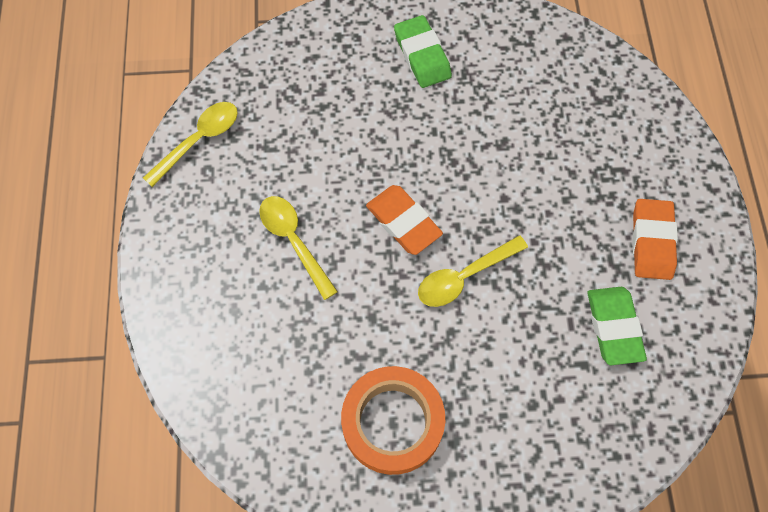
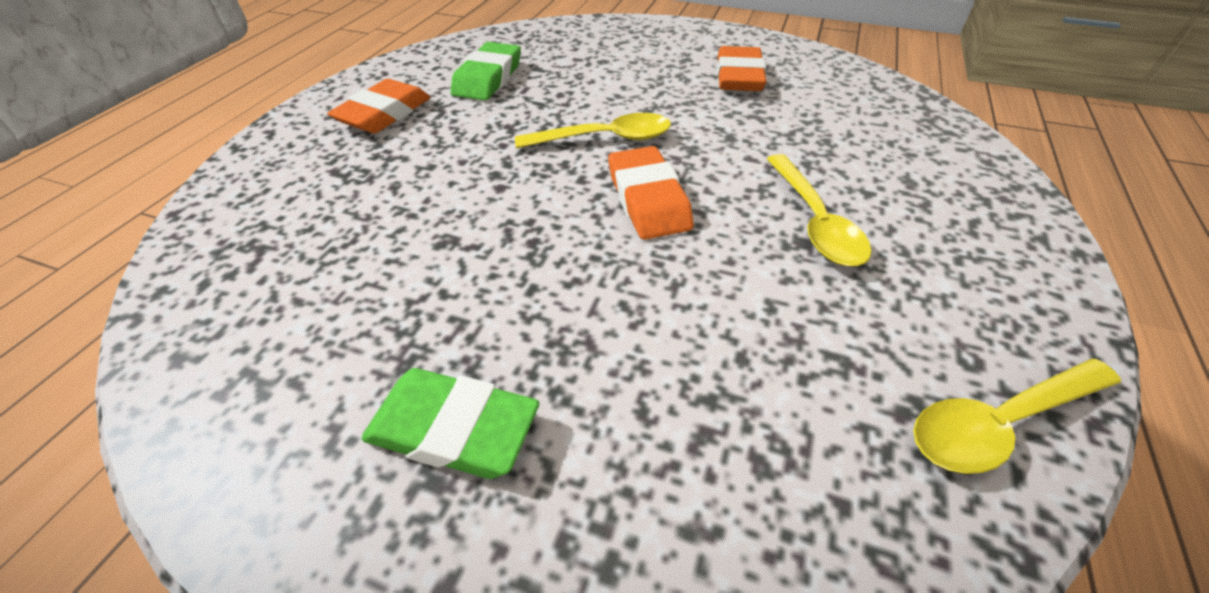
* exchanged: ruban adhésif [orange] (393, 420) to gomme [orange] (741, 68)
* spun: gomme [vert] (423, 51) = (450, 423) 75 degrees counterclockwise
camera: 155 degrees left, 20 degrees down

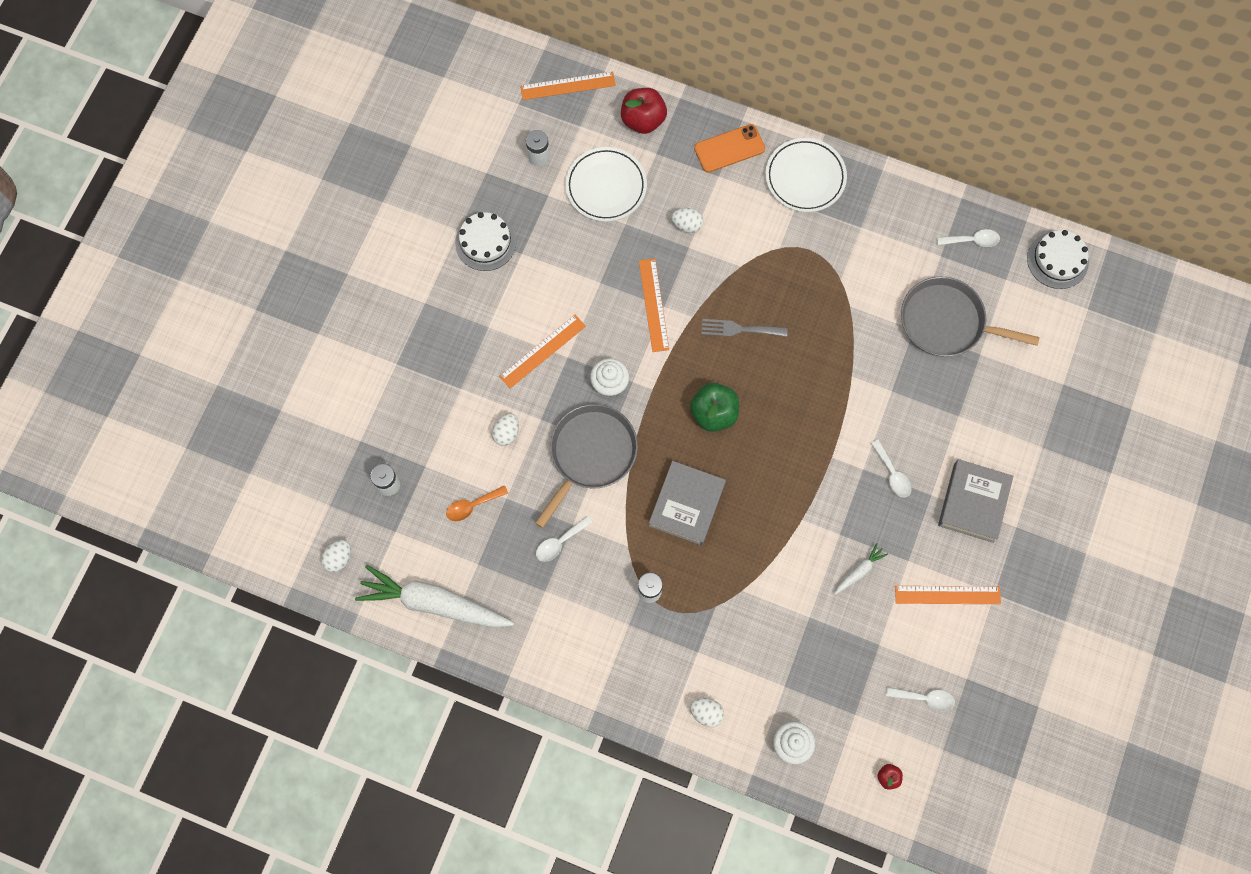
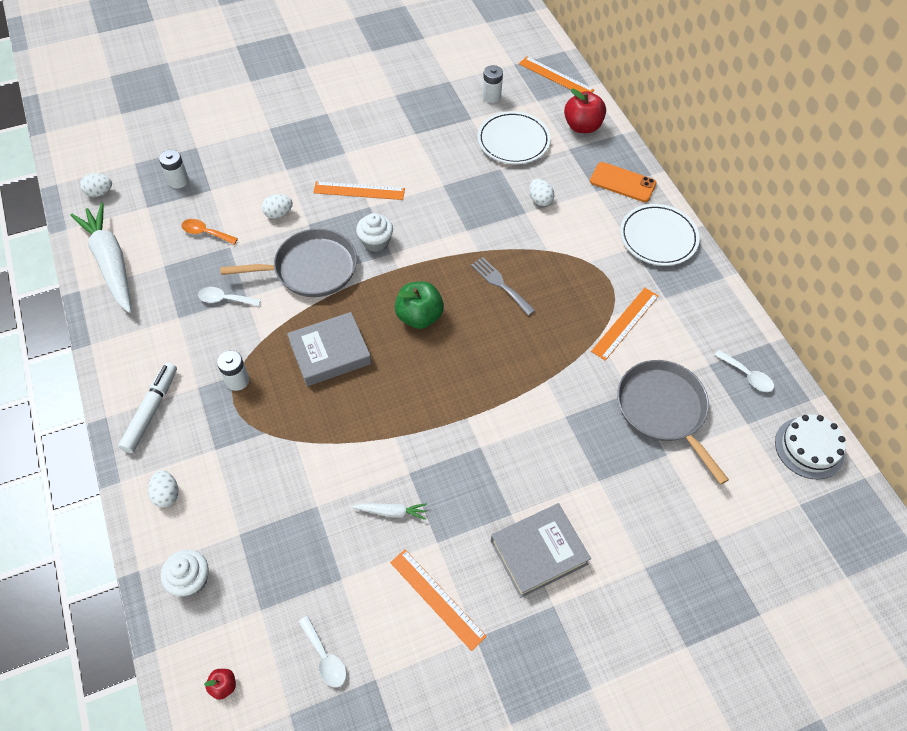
* missing: gâteau [blanc] (485, 241)
* relocated: règle [orange] (654, 305) to (625, 324)
* missing: cuillère [blanc] (891, 469)
* appeared: feutre [blanc] (147, 407)
camera: 45 degrees right, 15 degrees down

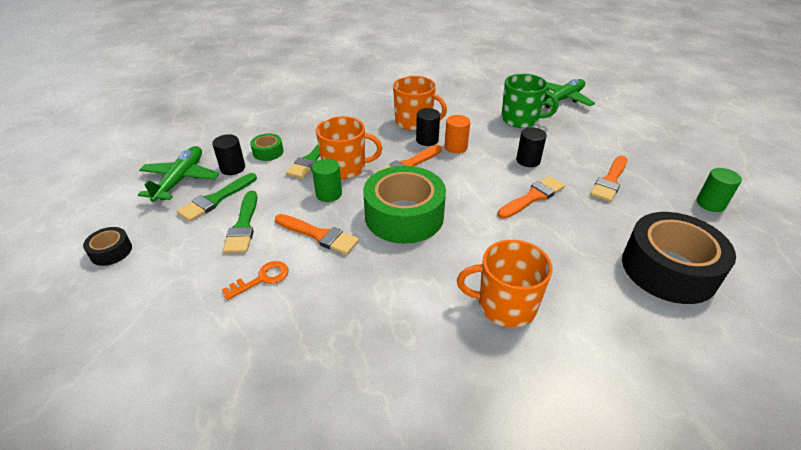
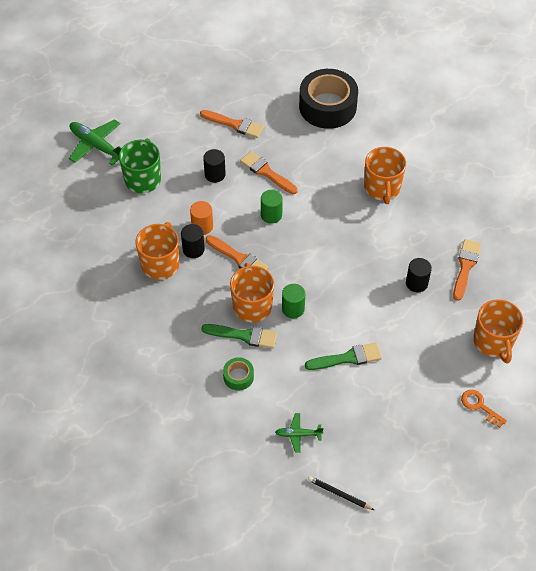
* missing: ruban adhésif [noir] (107, 246)
* size: avion [vert] (178, 174) = (299, 433) x0.55
* missing: pinceau [vert] (217, 197)
* relocated: cylindre [noir] (228, 154) to (419, 275)
* relocated: clé [orange] (255, 280) to (484, 409)
* relocated: pinceau [orange] (317, 234) to (467, 270)
* missing: ruban adhésif [vert] (404, 205)
* relocated: cylindre [vert] (719, 190) to (272, 207)
* appeared: crayon [noir] (341, 493)
* appeared: tasse [orange] (498, 331)
camera: 100 degrees left, 15 degrees up

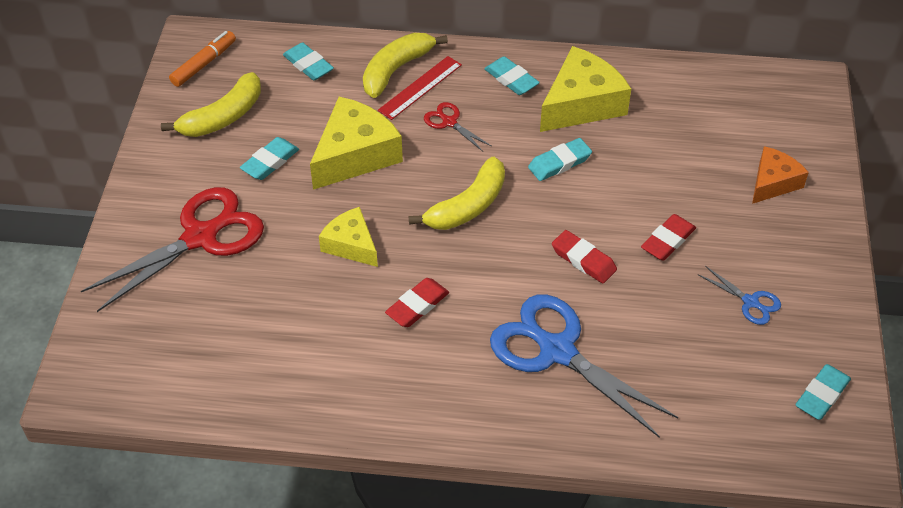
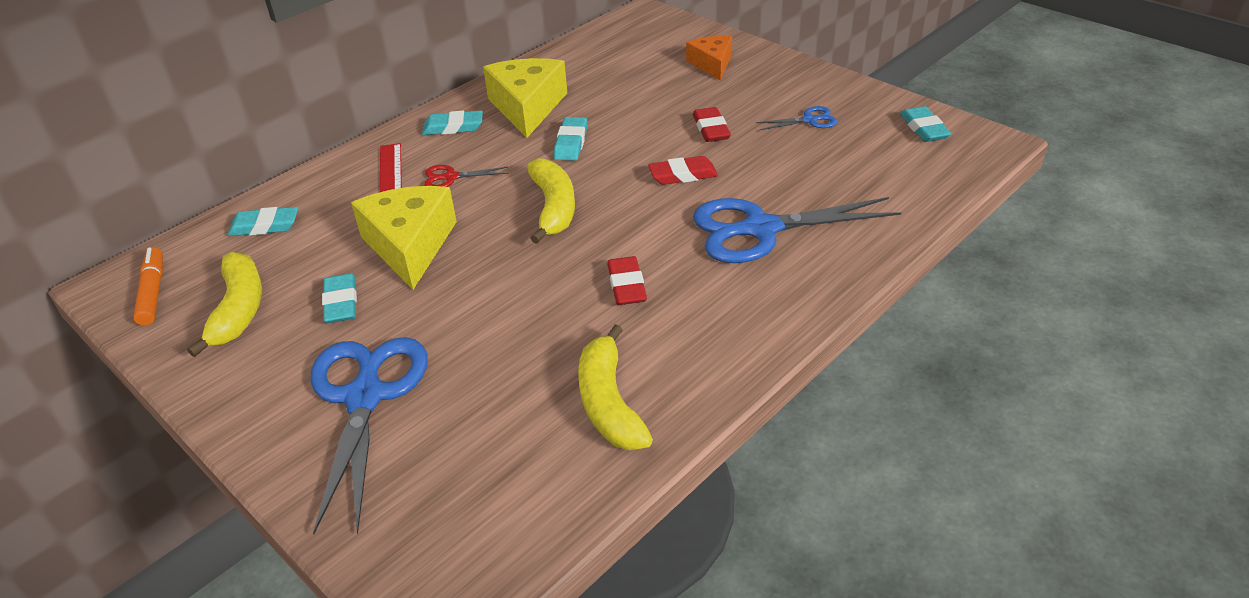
* colour: ciseaux [rouge] (172, 249) to ciseaux [bleu] (369, 435)
* missing: fromage [jaune] (348, 237)
* relocated: banane [jaune] (405, 65) to (615, 387)
camera: 50 degrees left, 10 degrees down

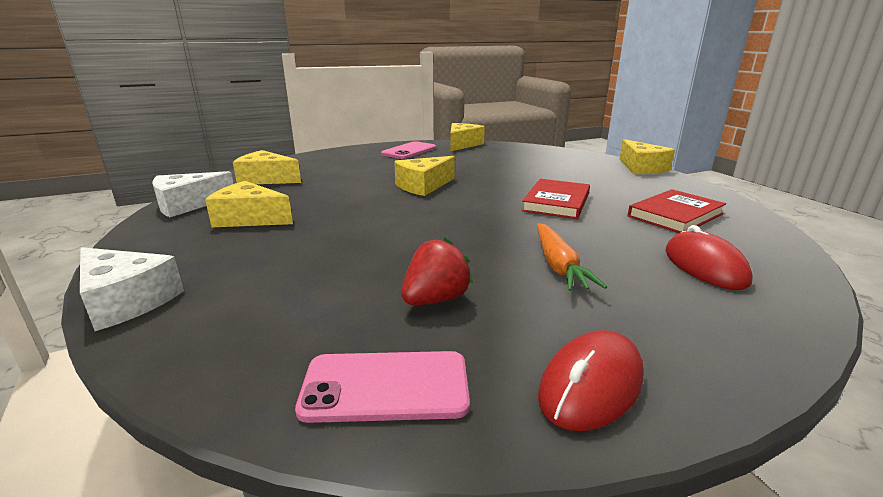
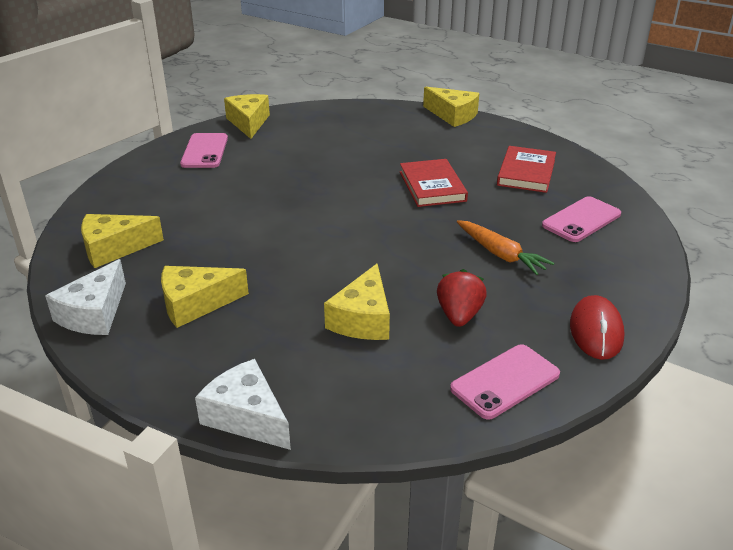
* spun: fromage [blanc] (132, 289) = (243, 404) 135 degrees counterclockwise
* relocated: fromage [jaune] (424, 176) to (357, 301)
* exchanged: souris [rouge] (709, 257) to téléphone [rose] (581, 219)
camera: 35 degrees left, 10 degrees up

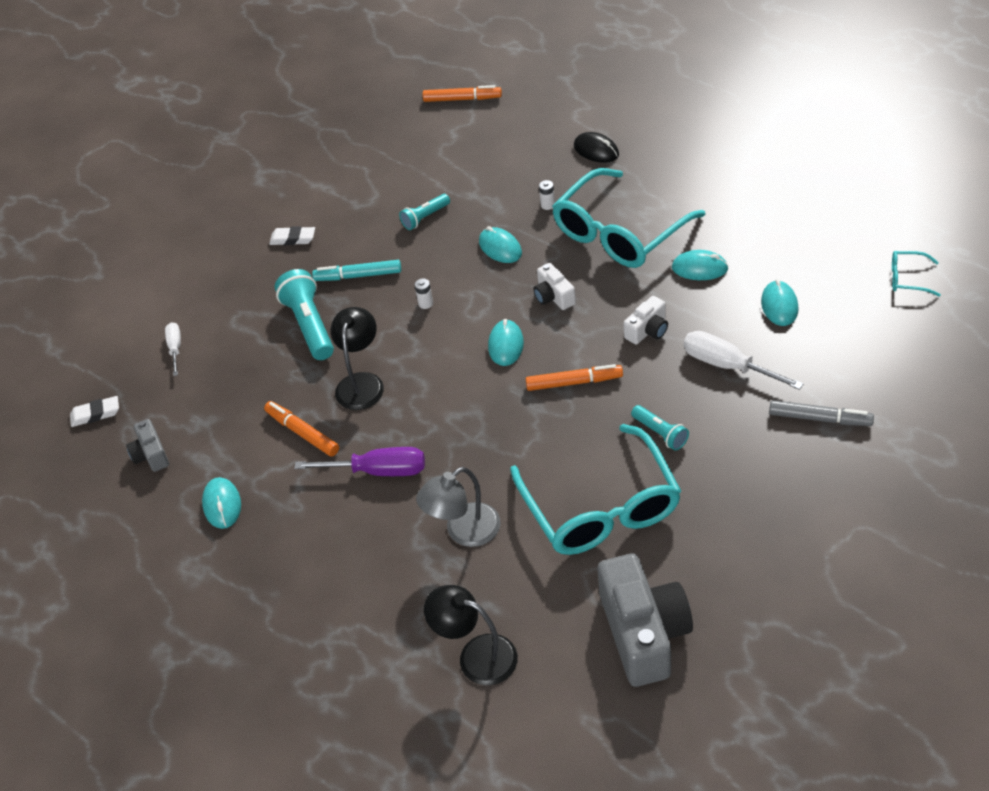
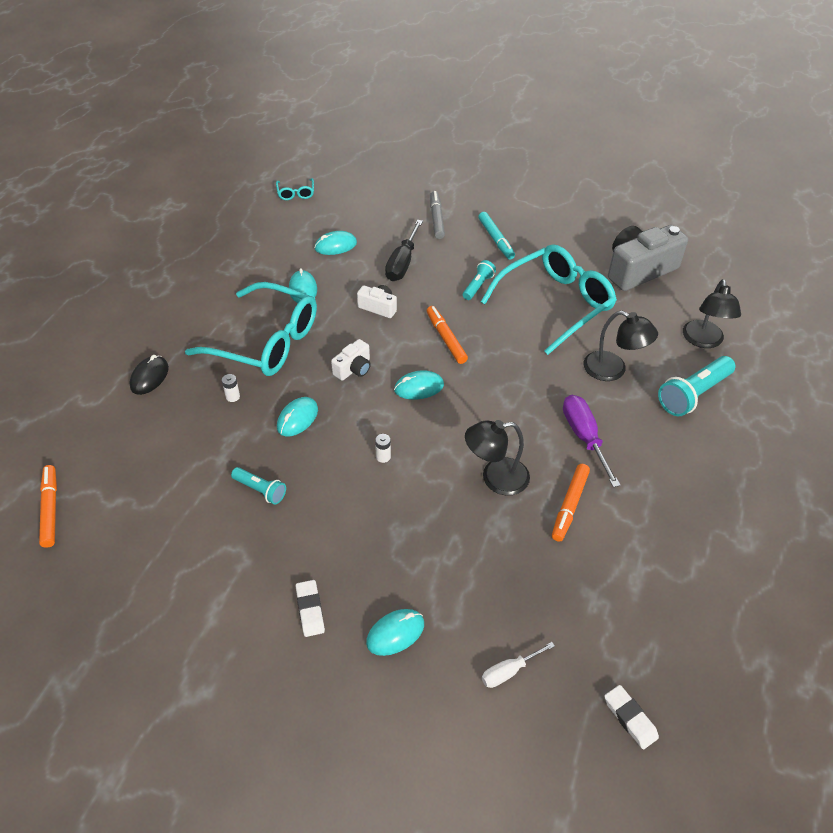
* missing: appareil photo [gris] (147, 445)
* relocated: souris [turquoise] (221, 503) to (395, 632)
* relocated: lampe de poche [turquoise] (304, 314) to (696, 386)
* relocated: feutre [turquoise] (356, 270) to (496, 236)
* colour: lampe [gris] (458, 507) to lampe [noir] (620, 346)
* colour: tournevis [blanc] (743, 360) to tournevis [noir] (404, 250)
camera: 115 degrees left, 0 degrees up

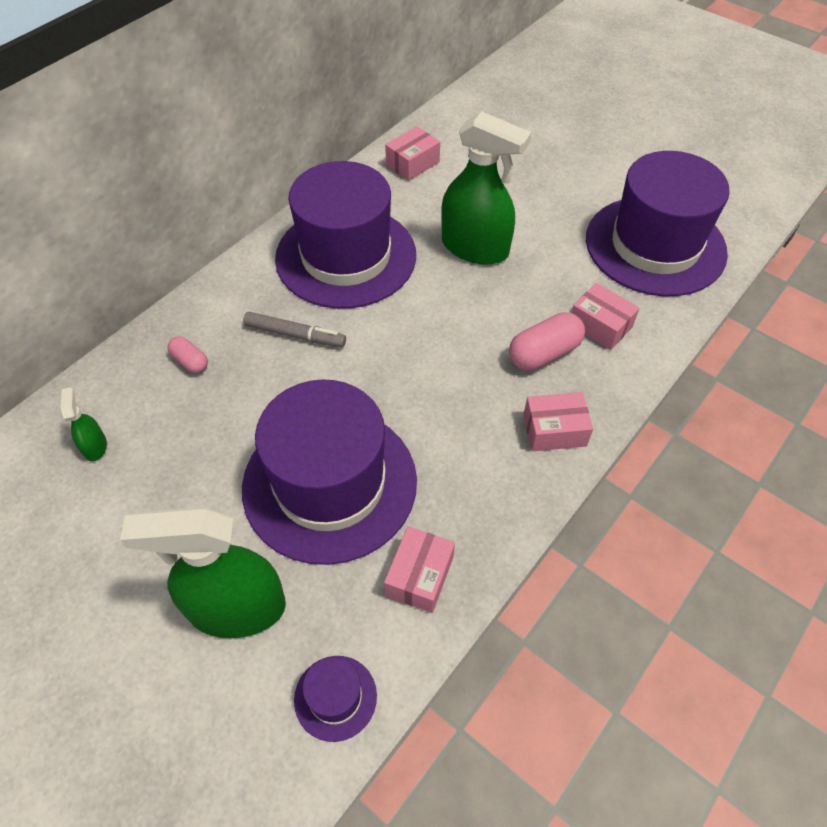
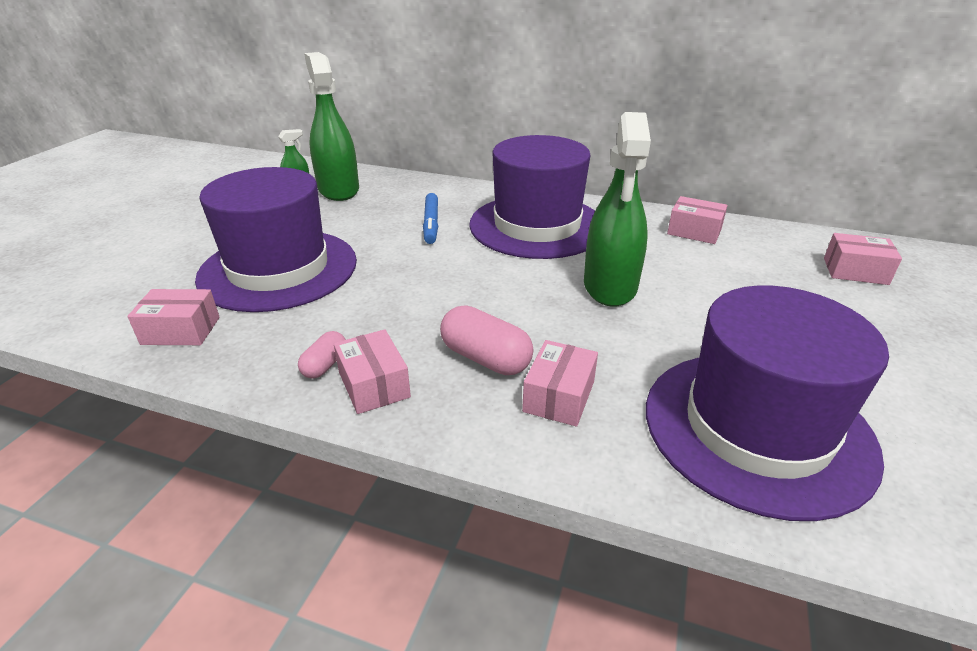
* relocated: vaporisateur [vert] (203, 572) to (331, 126)
* relocated: gélule [rose] (188, 354) to (322, 355)
* colour: feutre [gris] (294, 329) to feutre [bleu] (430, 218)
* missing: chapeau [violet] (335, 699)
* appeared: boîte [rose] (863, 259)
camera: 70 degrees right, 20 degrees down

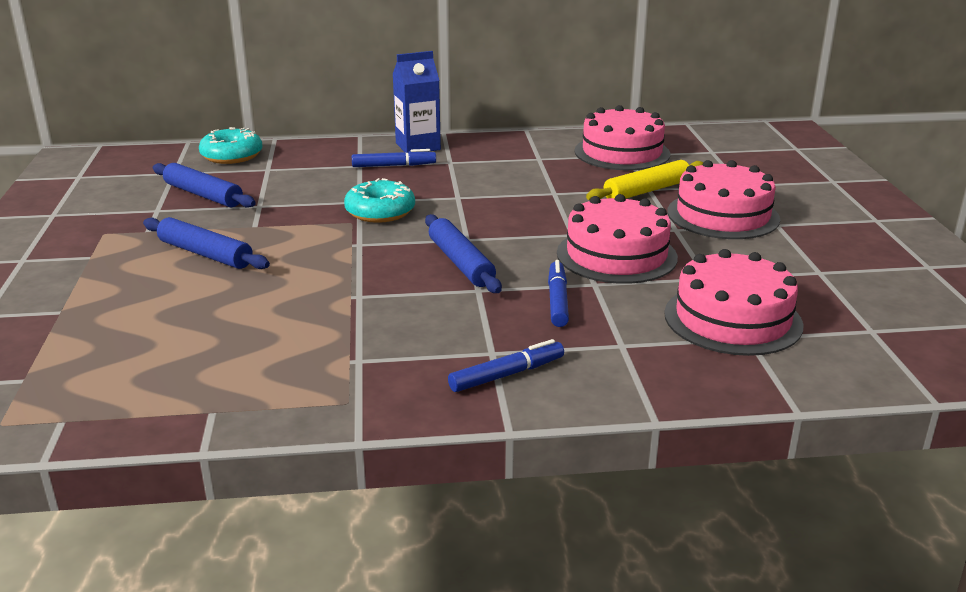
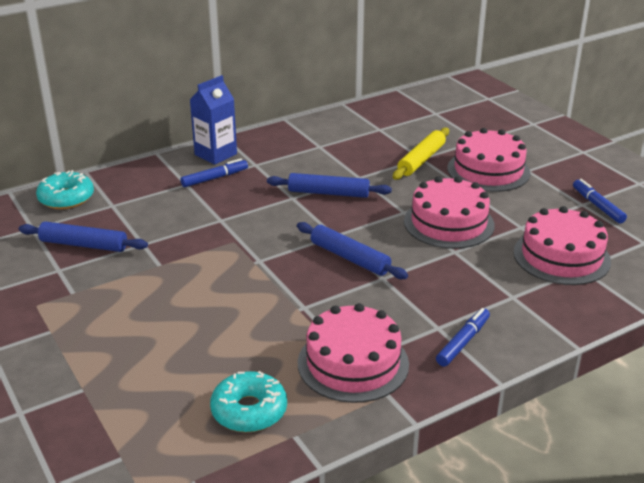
* relocated: rouleau à pâtisserie [bleu] (206, 243) to (329, 185)
* relocated: beignet [turquoise] (379, 200) to (248, 402)
* relocated: feutre [bleu] (558, 293) to (600, 201)
* relocated: gâteau [rose] (622, 137) to (353, 353)
camera: 25 degrees left, 5 degrees up

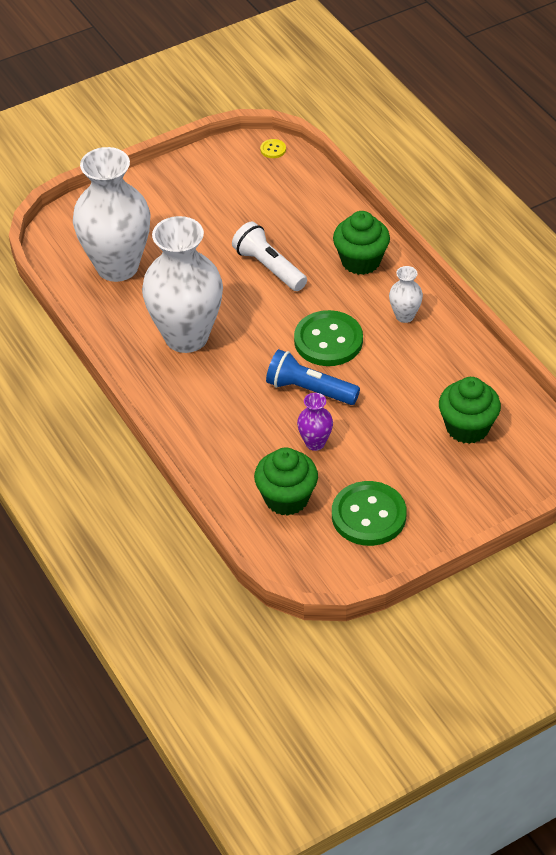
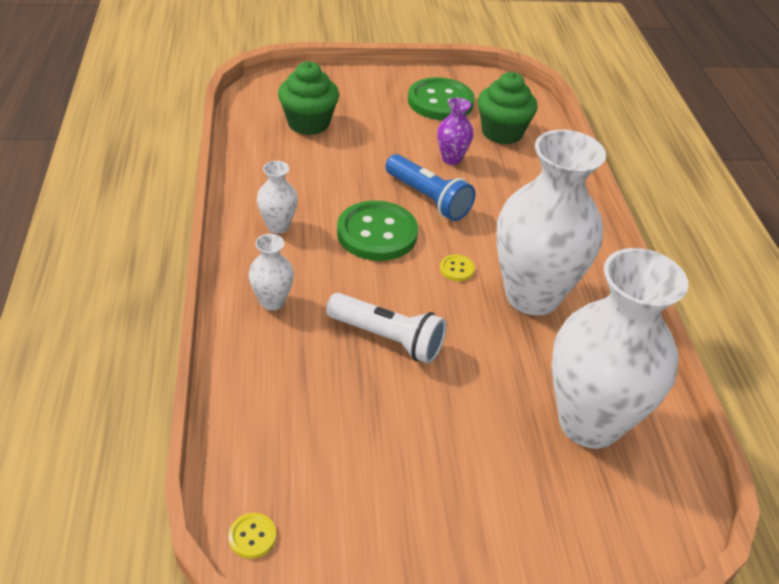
* spun: lampe de poche [blanc] (269, 256) = (386, 328) 45 degrees counterclockwise
* exchanged: muffin [vert] (361, 243) to vase [blanc] (271, 272)
* appeared: bouton [jaune] (457, 267)
camera: 160 degrees left, 5 degrees down

